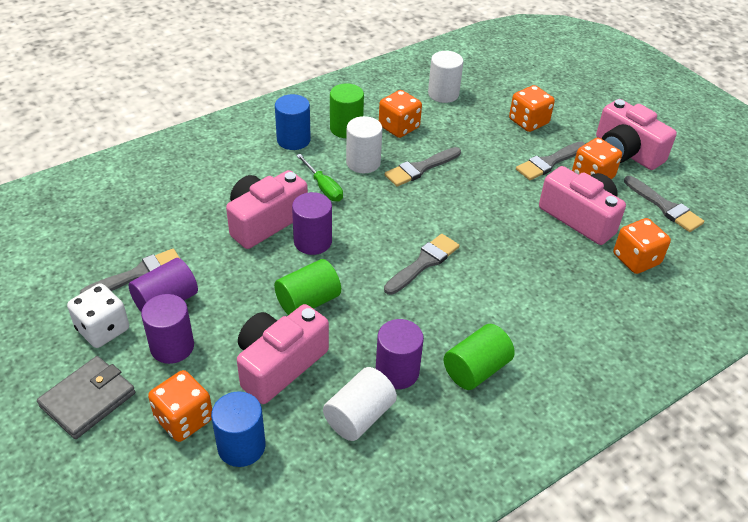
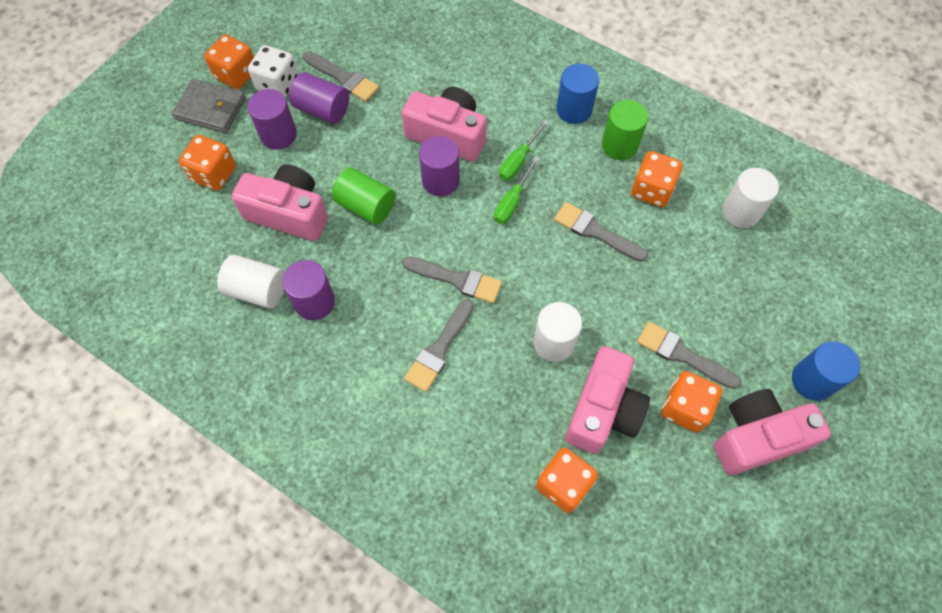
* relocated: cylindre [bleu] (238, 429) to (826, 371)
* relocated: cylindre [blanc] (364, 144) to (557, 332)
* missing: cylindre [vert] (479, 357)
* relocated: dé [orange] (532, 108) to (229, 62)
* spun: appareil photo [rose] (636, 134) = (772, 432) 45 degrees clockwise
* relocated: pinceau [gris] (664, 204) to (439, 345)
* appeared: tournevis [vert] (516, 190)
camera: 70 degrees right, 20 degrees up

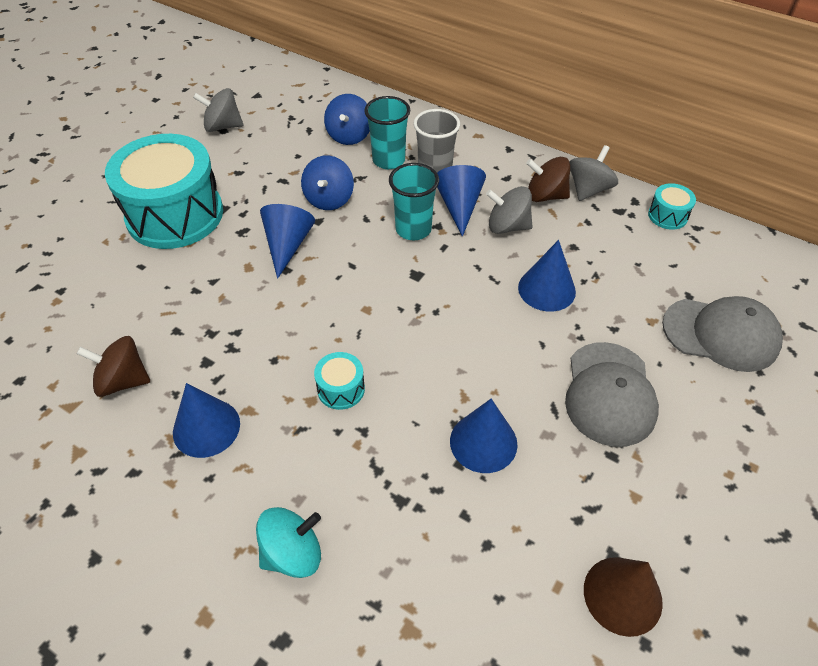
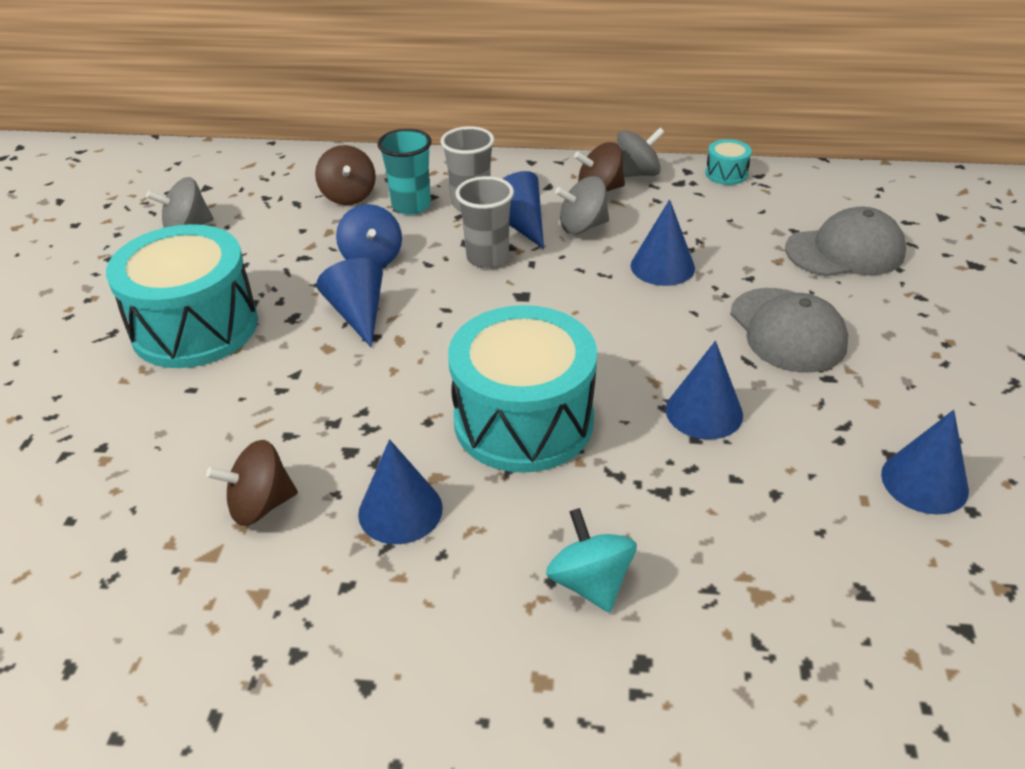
* spun: toupie [turquoise] (288, 542) = (591, 560) 60 degrees counterclockwise
* size: tambour [turquoise] (339, 381) = (522, 389) x2.46
* colour: toupie [bleu] (347, 119) to toupie [marron] (345, 175)
* colour: gobelet [turquoise] (414, 201) to gobelet [gris] (484, 222)
* spun: toupie [gris] (594, 173) = (641, 152) 60 degrees clockwise
* colour: cône [marron] (623, 597) to cône [bleu] (925, 462)
camera: 25 degrees left, 10 degrees down

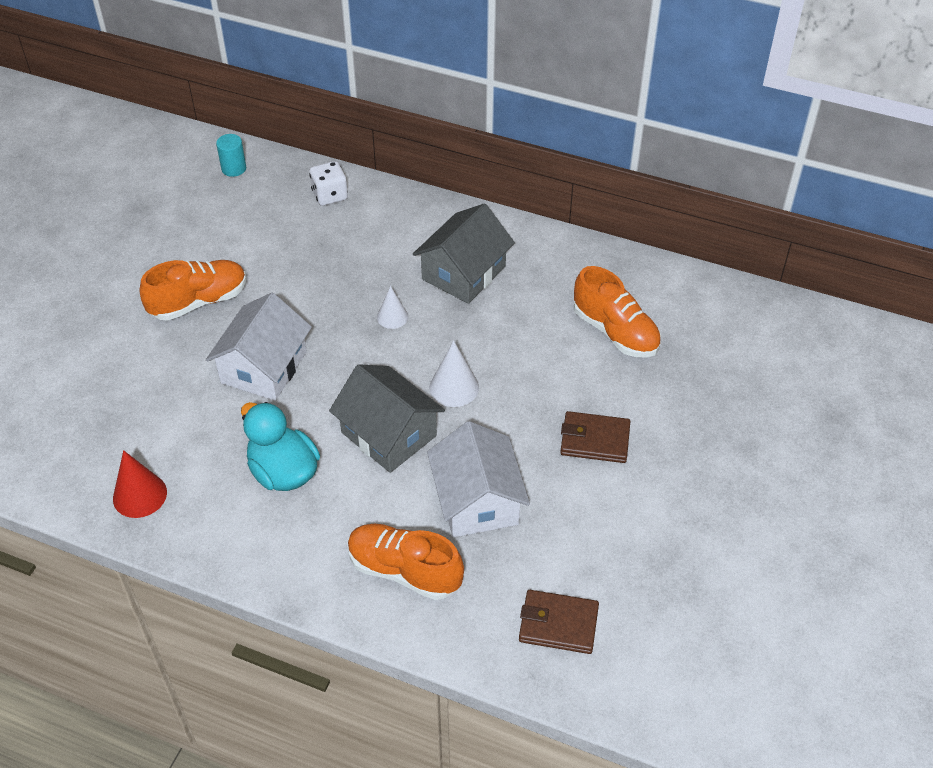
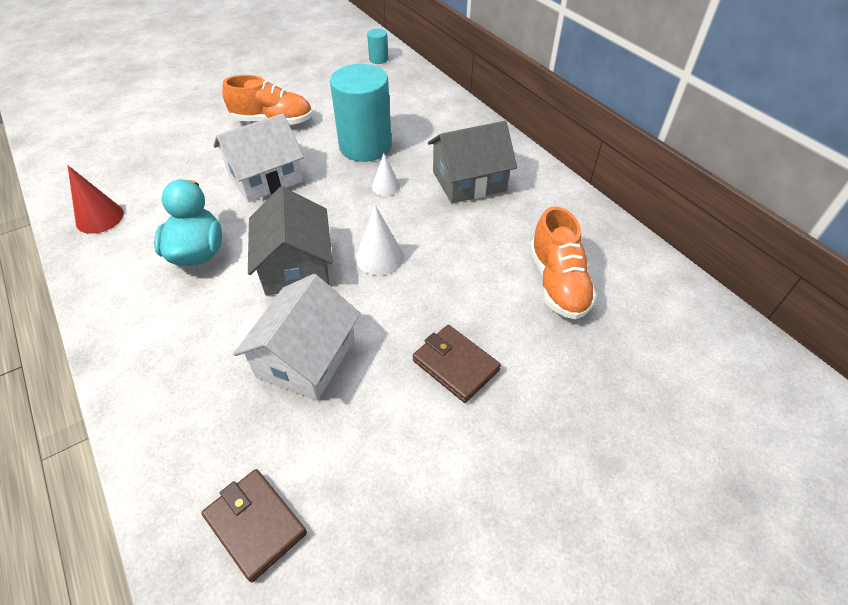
* missing: dé [blanc] (328, 183)
* missing: chaussure [orange] (406, 562)
* appeared: cylindre [turquoise] (361, 113)
camera: 35 degrees right, 0 degrees up

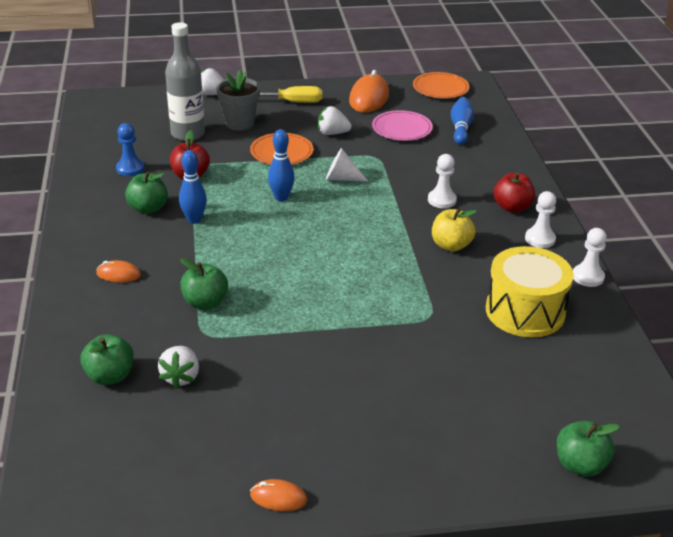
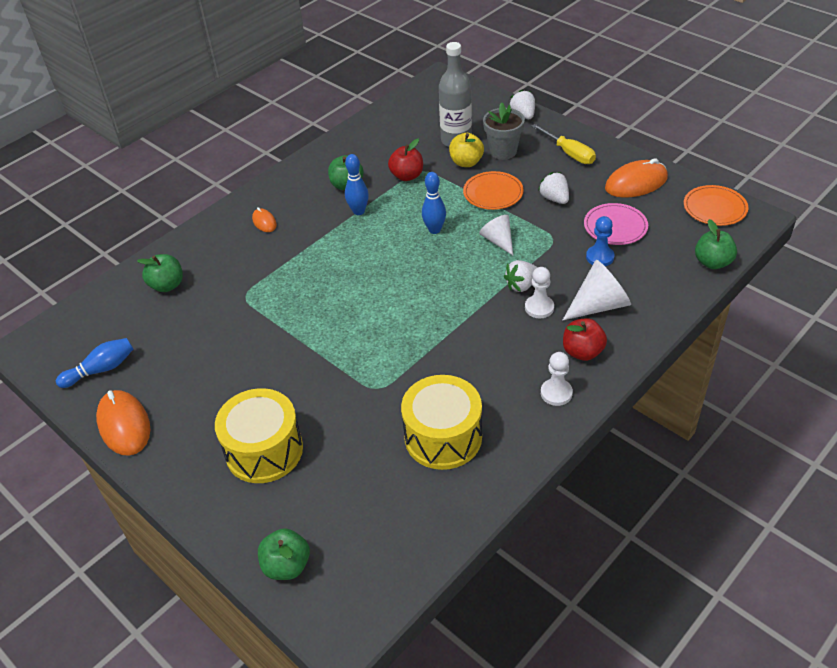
* relocated: pion [bleu] (130, 149) to (600, 241)
* relocated: fraise [blanc] (178, 367) to (521, 276)
* relocated: pomme [vert] (204, 283) to (716, 244)
* size: souris [orange] (278, 495) = (123, 423) x1.91
* relocated: pomme [jaune] (454, 230) to (466, 150)
* relocated: quille [bleu] (462, 121) to (94, 363)
* missing: pion [blanc] (590, 257)
* appeared: tambour [jaune] (259, 435)
* appeared: cône [blanc] (597, 290)
camera: 55 degrees right, 10 degrees up

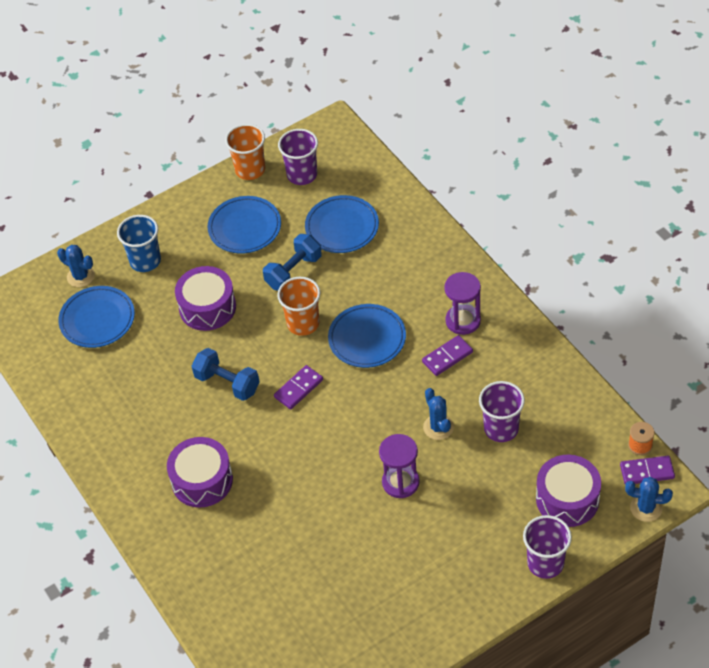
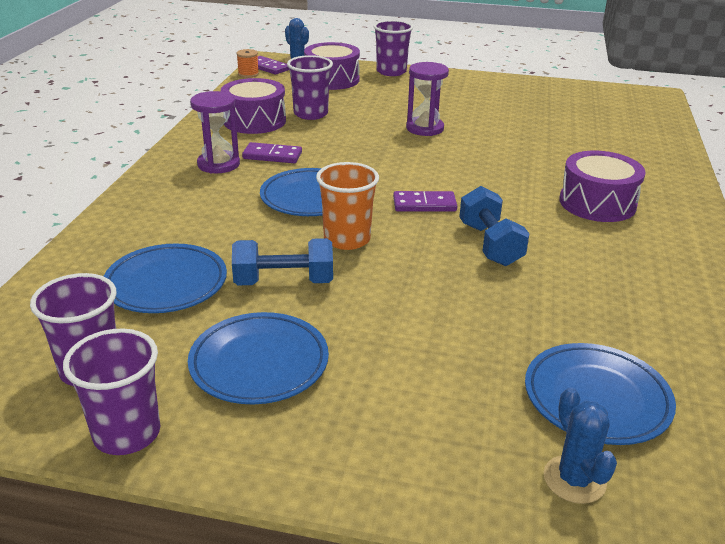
* missing: gobelet [bleu] (139, 243)
* relocated: tambour [violet] (205, 298) to (253, 106)
* colour: gobelet [orange] (245, 152) to gobelet [violet] (111, 391)
* missing: cactus [bleu] (438, 414)
camera: 140 degrees left, 20 degrees down

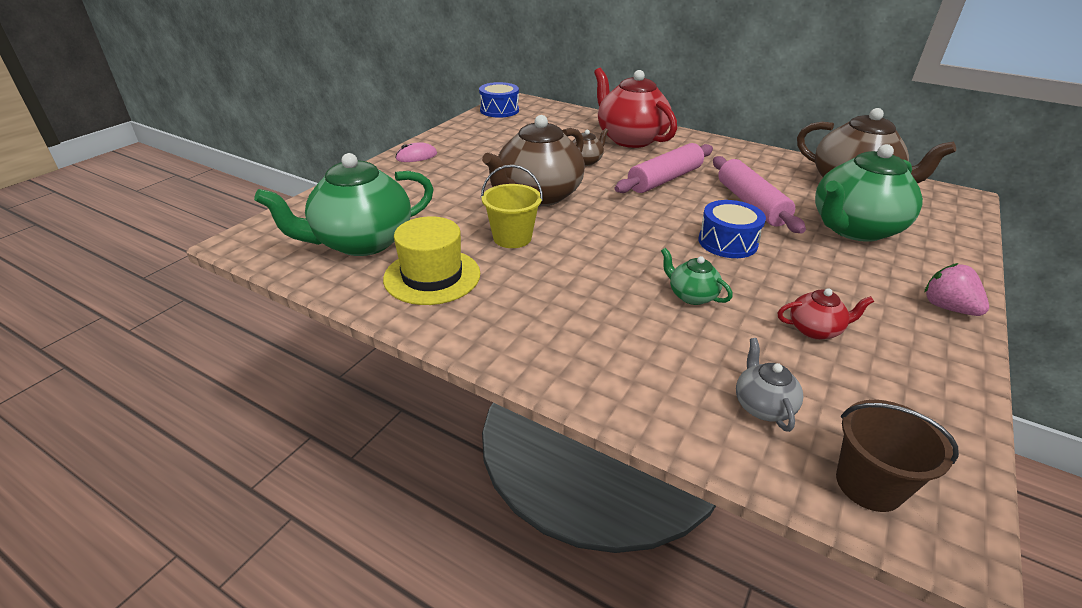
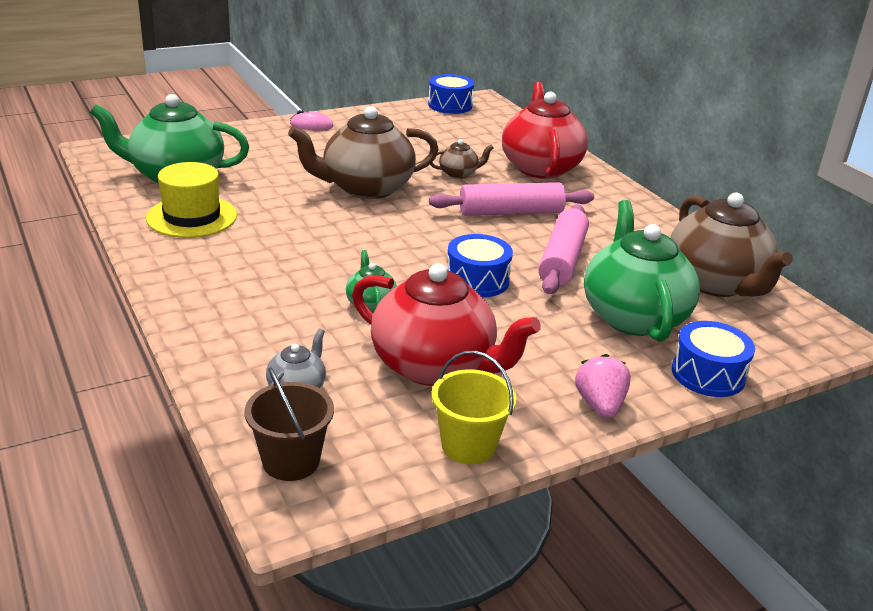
* relocated: seau [jaune] (512, 206) to (474, 407)
* size: théière [rouge] (826, 314) = (446, 324) x2.21
* spun: théière [vert] (869, 193) = (642, 271) 90 degrees clockwise
* appeared: tambour [bleu] (713, 359)
camera: 30 degrees right, 5 degrees down

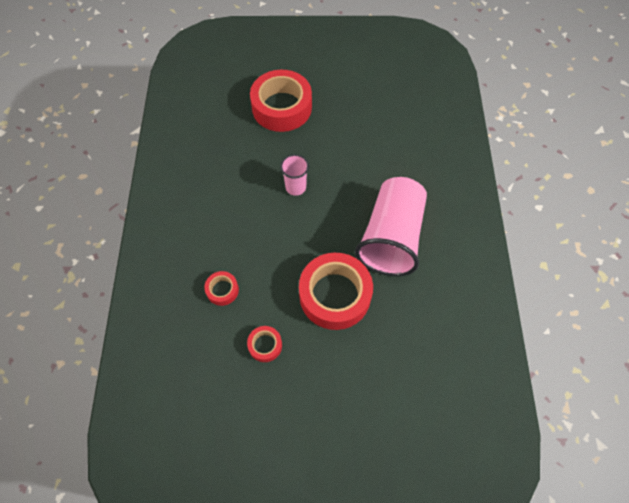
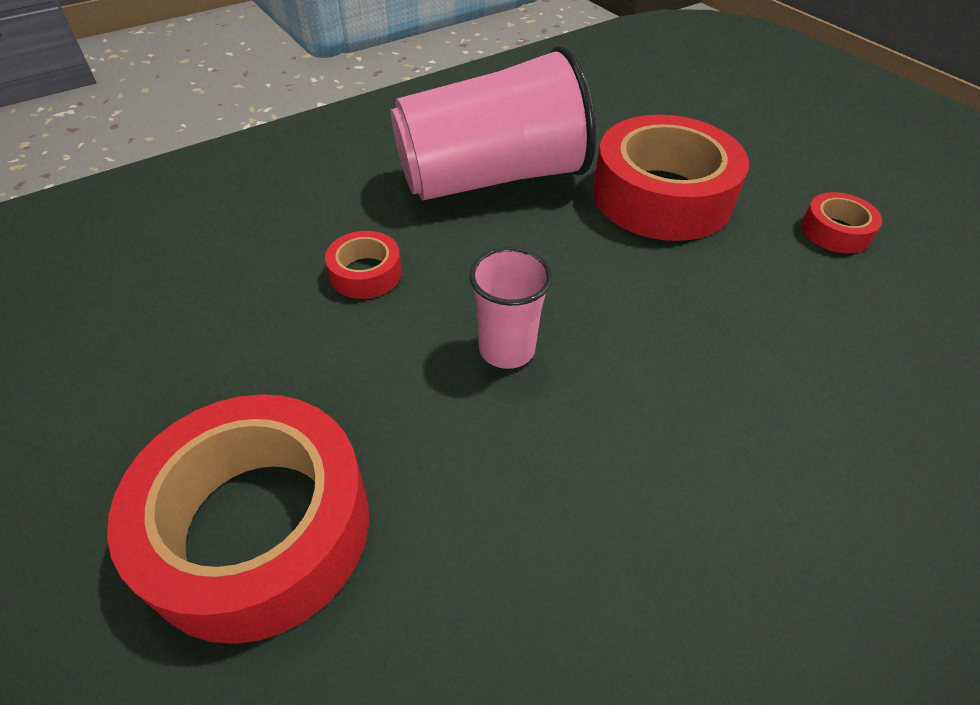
* relocated: ruban adhésif [rouge] (221, 288) to (363, 265)
camera: 125 degrees left, 15 degrees down

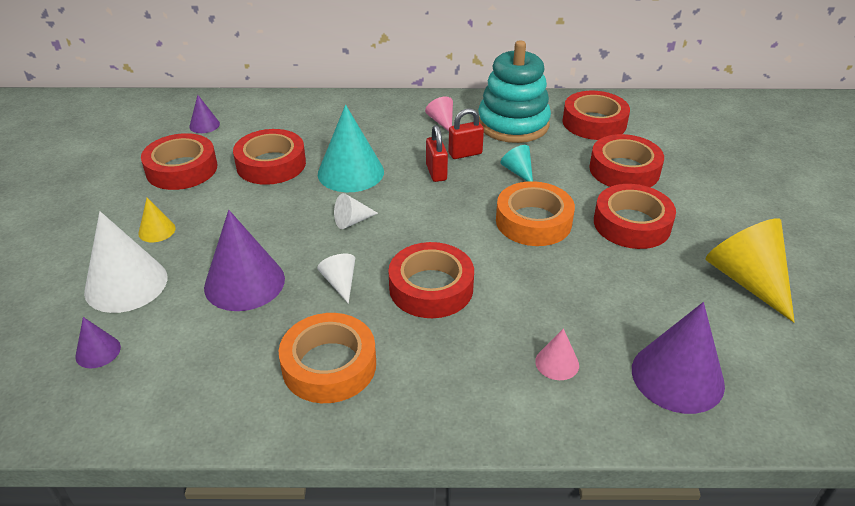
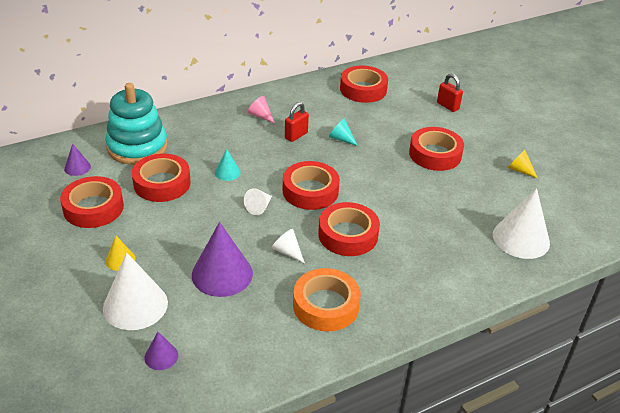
* size: cône [turquoise] (351, 148) = (228, 165) x0.49
* relocated: cadenas [rouge] (437, 153) to (450, 93)
* relocated: jouet à empiler [turquoise] (514, 91) to (136, 124)
* missing: ruban adhésif [orange] (535, 213)
* missing: cône [rose] (557, 354)
* relocated: ruban adhésif [rouge] (626, 160) to (311, 185)
* colour: cône [violet] (678, 358) to cône [blanc] (521, 223)
* size: cône [jaune] (750, 270) = (522, 164) x0.49
camera: 30 degrees left, 0 degrees up

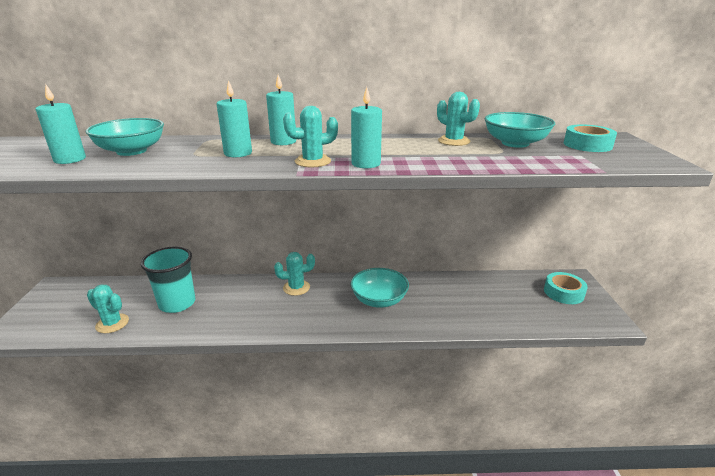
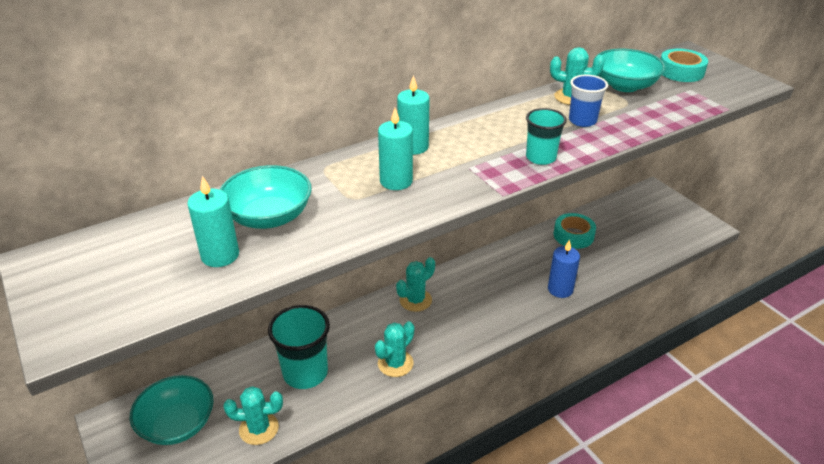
* relocated: cactus [turquoise] (310, 136) to (394, 349)
* exchanged: bougie [turquoise] (366, 127) to gobelet [turquoise] (546, 136)
* relocated: bol [turquoise] (380, 288) to (172, 410)
* relocated: ruban adhésif [turquoise] (566, 288) to (575, 231)
* appeared: bougie [bleu] (564, 269)
* appeared: gobelet [bleu] (588, 101)
camera: 30 degrees left, 10 degrees up

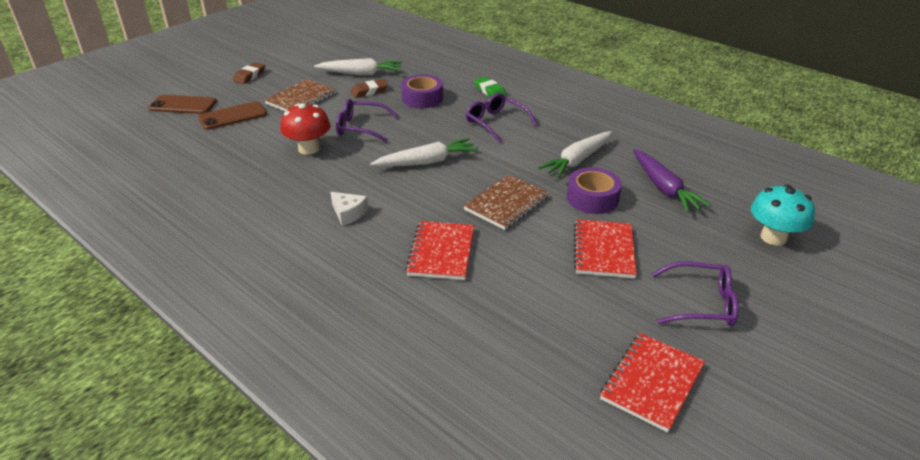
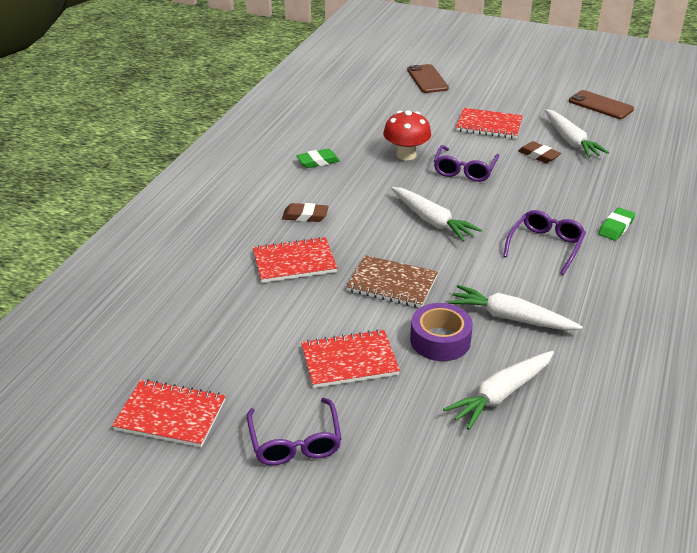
* relocated: téléphone [marron] (232, 115) to (601, 104)
* relocated: gomme [marron] (249, 73) to (305, 212)
* colour: carnet [marron] (300, 95) to carnet [rouge] (489, 123)
* missing: fromage [blanc] (349, 209)
* spun: lunettes [violet] (367, 120) = (466, 163) 150 degrees counterclockwise
* missing: ruban adhésif [violet] (422, 91)
* colour: carotte [violet] (672, 181) to carotte [blanc] (498, 390)
* missing: champignon [turquoise] (783, 215)
* appeared: gomme [vert] (318, 158)
camera: 70 degrees right, 0 degrees up

